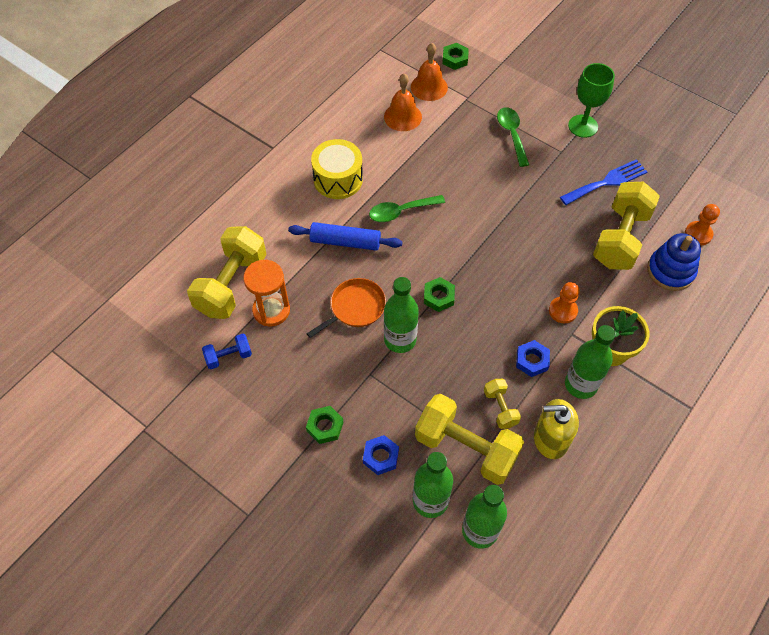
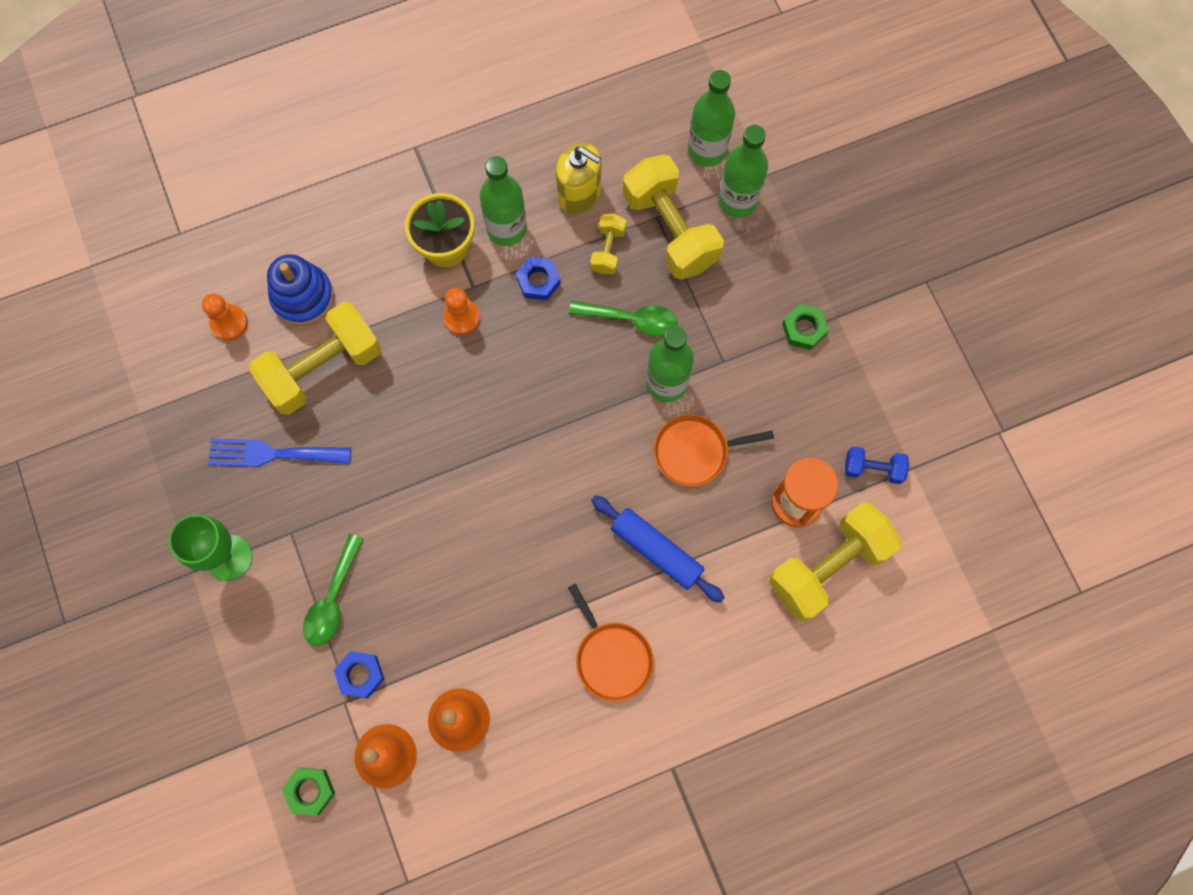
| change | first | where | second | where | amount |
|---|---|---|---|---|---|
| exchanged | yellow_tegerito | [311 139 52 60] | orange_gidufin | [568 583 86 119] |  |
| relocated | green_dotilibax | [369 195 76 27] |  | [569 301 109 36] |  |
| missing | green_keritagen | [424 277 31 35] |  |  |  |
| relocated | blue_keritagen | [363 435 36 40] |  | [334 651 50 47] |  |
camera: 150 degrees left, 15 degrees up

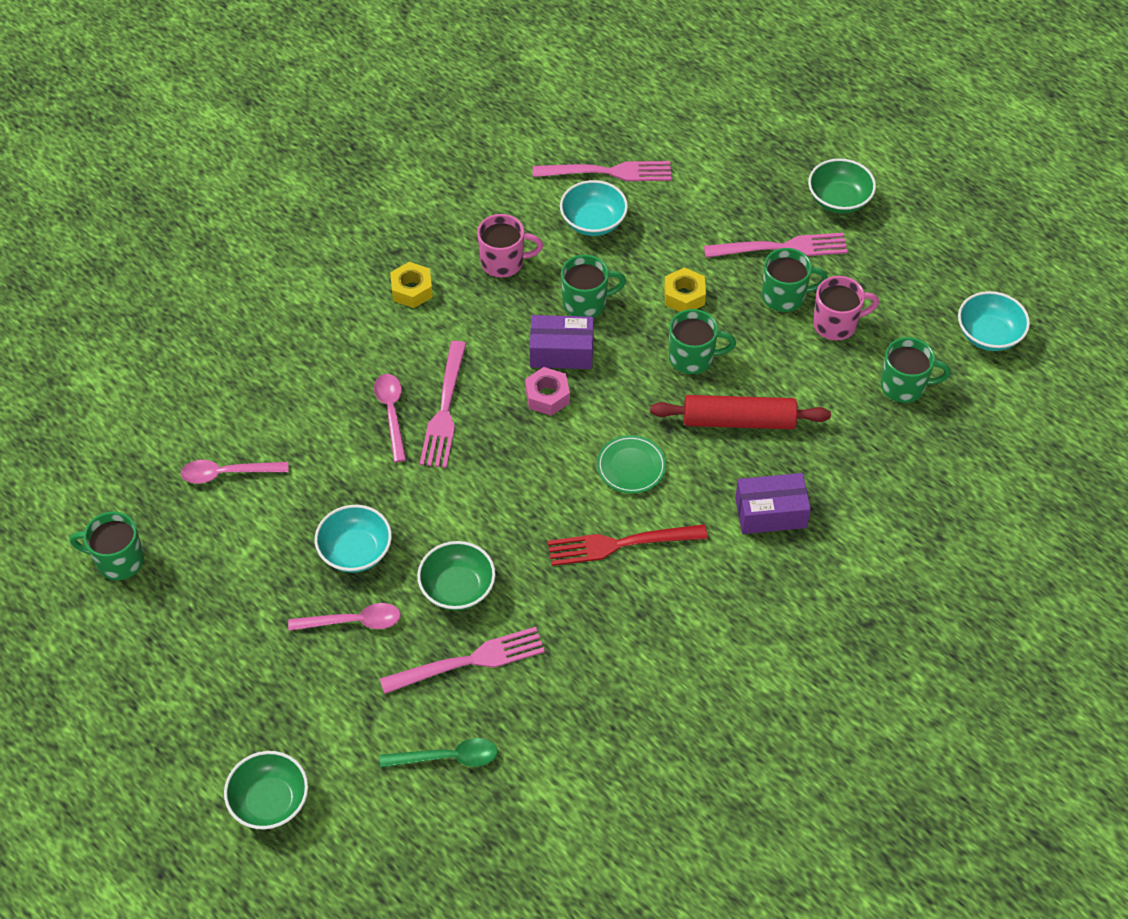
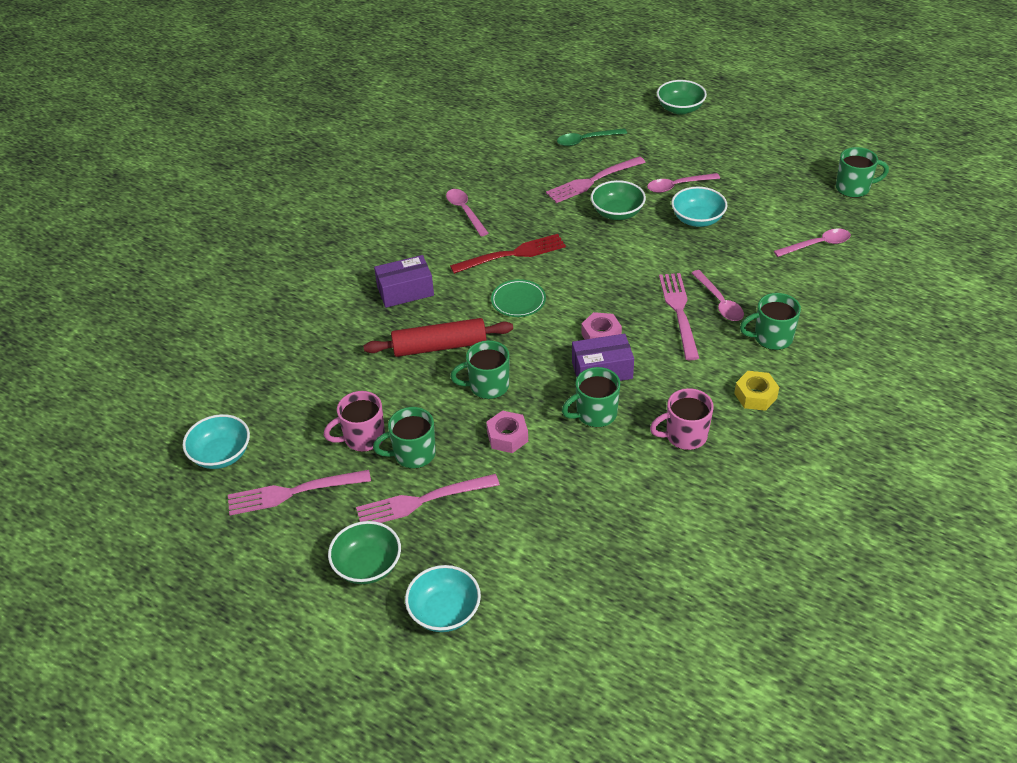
| change | first | where | second | where | amount |
|---|---|---|---|---|---|
| relocated | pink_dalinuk | [533 161 138 20] |  | [228 470 143 45] |  |
| relocated | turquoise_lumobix | [560 180 68 56] |  | [405 565 76 67] |  |
| colour | yellow_keritagen | [664 267 42 45] | pink_keritagen | [486 410 42 43] |  |
| relocated | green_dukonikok | [881 337 70 66] |  | [740 293 61 57] |  |
| appeared |  |  | pink_dotilibax | [446 189 43 47] |  |
camera: 170 degrees right, 10 degrees down

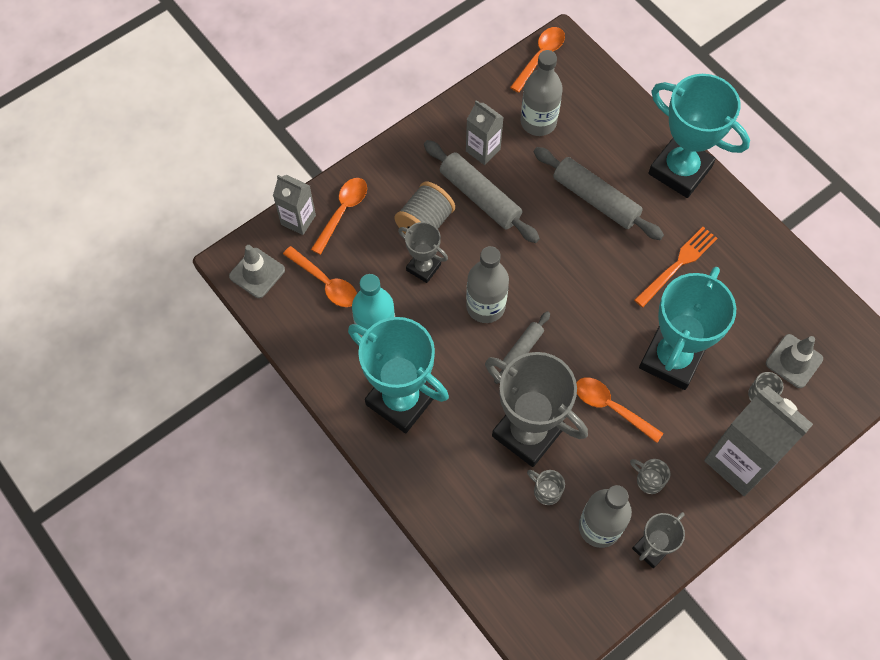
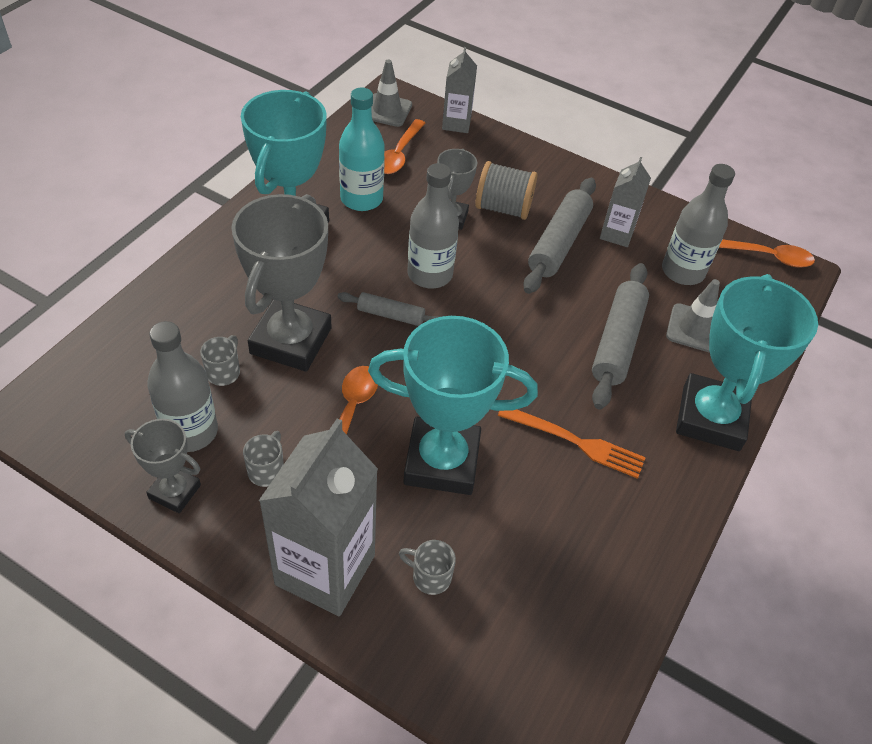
| change | first | where | second | where | amount |
|---|---|---|---|---|---|
| missing | orange_dotilibax | [311 178 56 77] |  |  |  |
| relocated | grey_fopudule | [766 334 57 54] |  | [666 279 54 74] |  |
camera: 65 degrees right, 15 degrees down

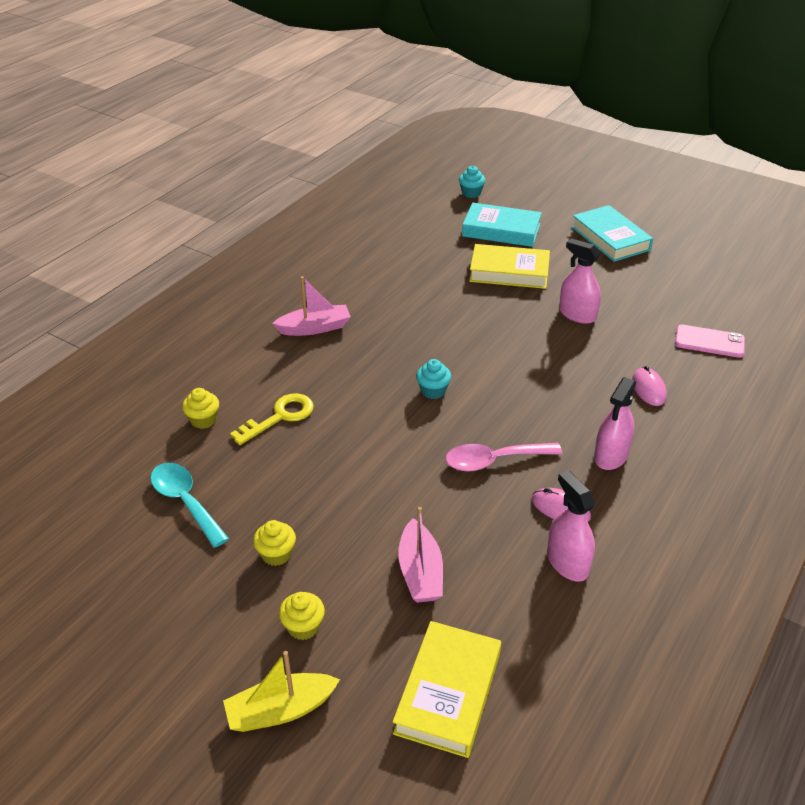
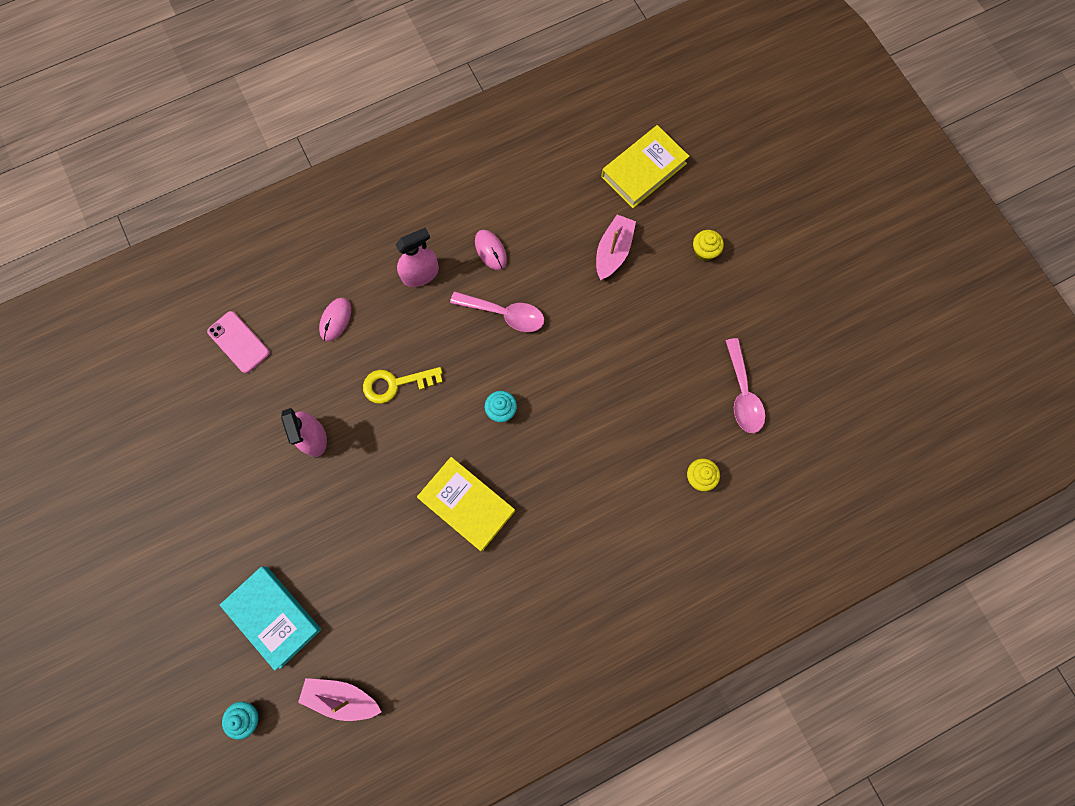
| change | first | where | second | where | amount |
|---|---|---|---|---|---|
| missing | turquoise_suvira | [571 205 82 57] |  |  |  |
| relocated | yellow_suvira | [469 244 81 45] |  | [417 457 98 95] |  |
| relocated | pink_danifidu | [272 276 79 60] |  | [298 678 83 43] |  |
| relocated | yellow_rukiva | [230 393 84 52] |  | [363 367 79 37] |  |
| colour | turquoise_dotilibax | [150 463 79 84] | pink_dotilibax | [725 338 40 95] |  |
| missing | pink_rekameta | [547 470 48 111] |  |  |  |
| missing | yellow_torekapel | [253 520 43 46] |  |  |  |
| missing | yellow_danifidu | [223 651 117 81] |  |  |  |
camera: 150 degrees left, 35 degrees up

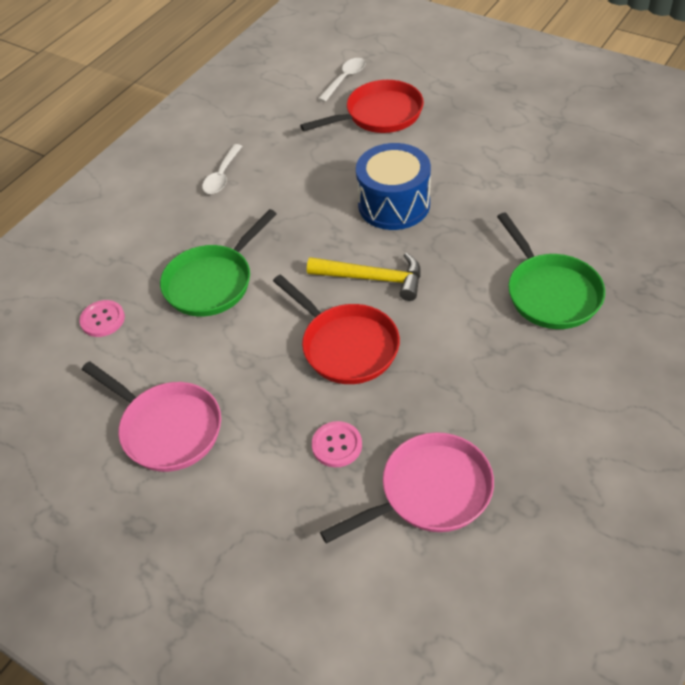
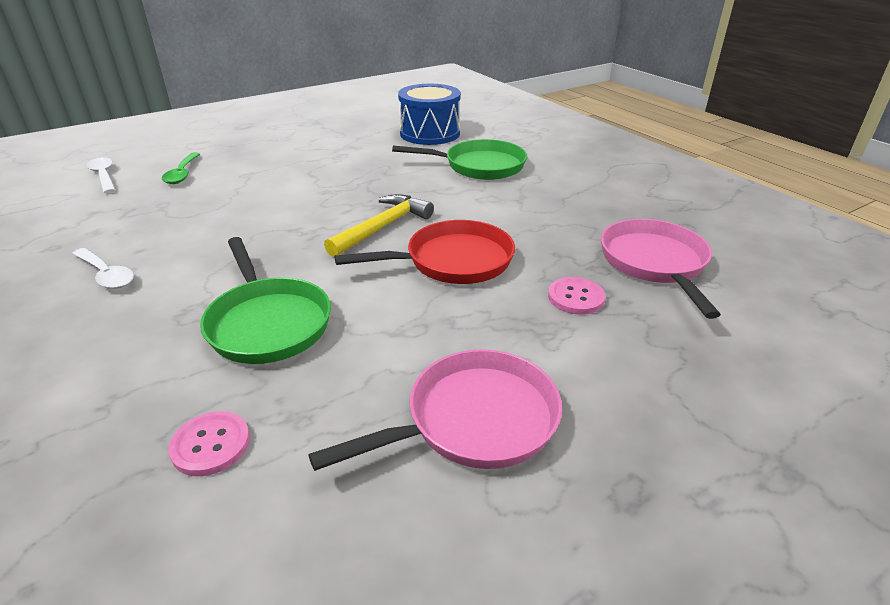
| change | first | where | second | where | amount |
|---|---|---|---|---|---|
| exchanged | red_gidufin | [300 80 124 53] | green_dotilibax | [162 152 38 32] |  |
| relocated | blue_tegerito | [356 143 75 87] |  | [398 84 63 61] |  |
camera: 70 degrees left, 15 degrees down

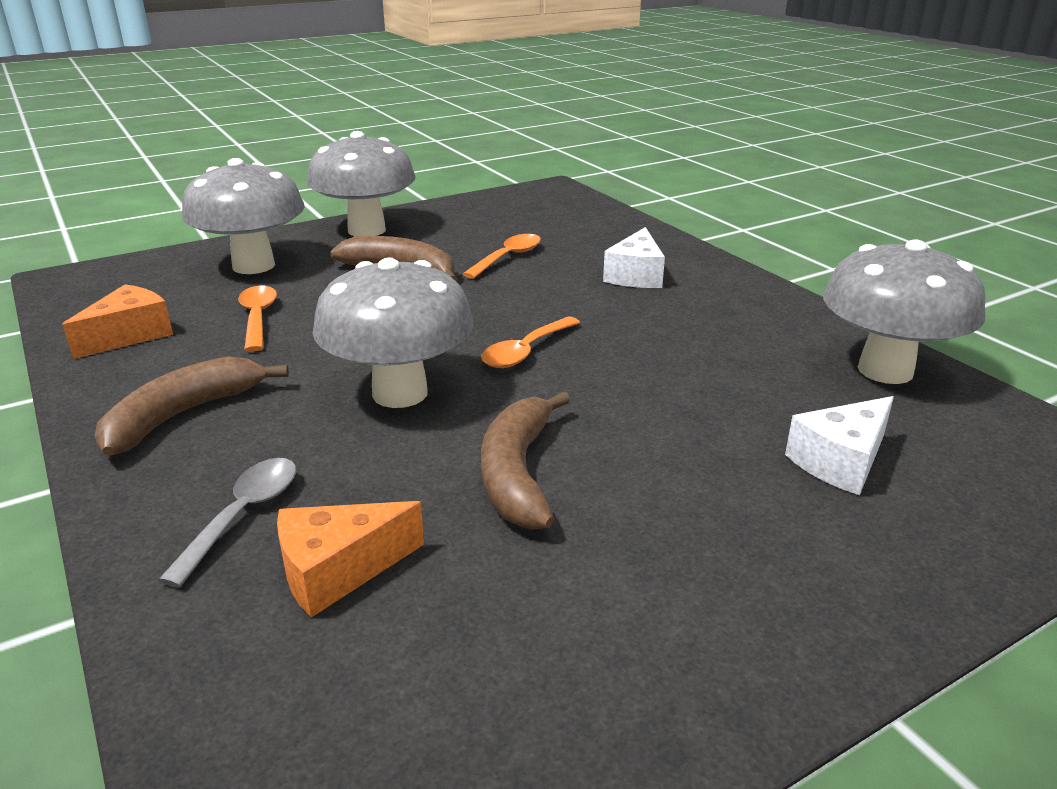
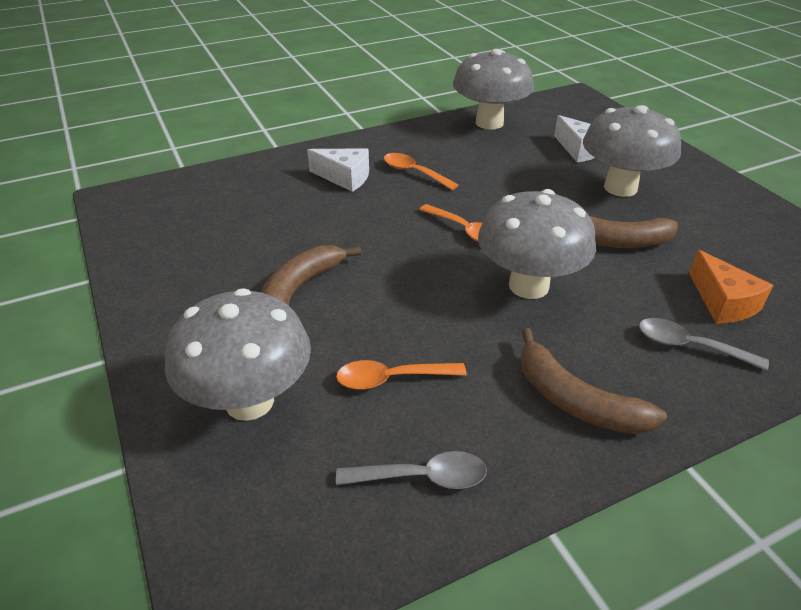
| change | first | where | second | where | amount |
|---|---|---|---|---|---|
| relocated | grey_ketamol | [307 131 109 105] |  | [583 105 98 92] |  |
| relocated | orange_dotilibax | [463 234 78 45] |  | [384 153 75 37] |  |
| exchanged | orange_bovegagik | [62 284 111 75] | grey_dotilibax | [336 451 151 38] |  |
camera: 85 degrees left, 10 degrees up

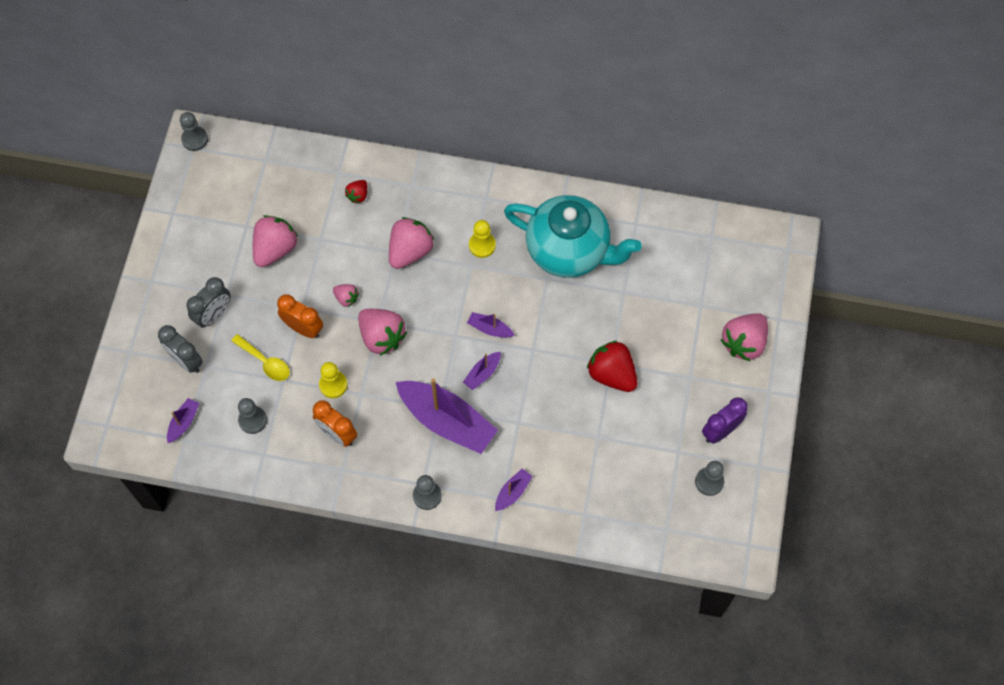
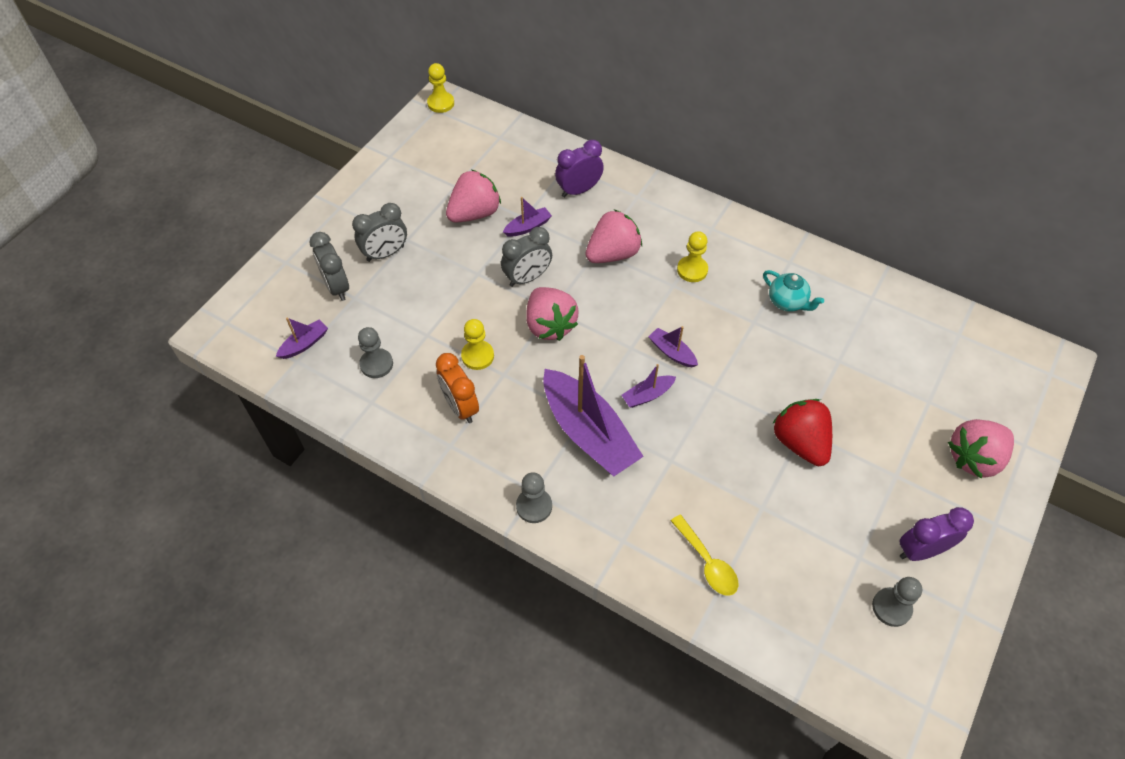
| change | first | where | second | where | amount |
|---|---|---|---|---|---|
| colour | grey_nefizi | [180 112 28 39] | yellow_nefizi | [427 63 27 50] |  |
| exchanged | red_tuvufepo | [345 180 22 23] | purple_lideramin | [555 140 49 57] |  |
| size | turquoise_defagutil | [504 195 138 83] |  | [763 270 61 42] | x0.42 |
| exchanged | pink_tuvufepo | [333 284 26 23] | grey_lideramin | [501 227 51 60] |  |
| missing | orange_lideramin | [277 294 46 44] |  |  |  |
| relocated | yellow_dotilibax | [231 334 59 47] |  | [671 515 67 81] |  |
| relocated | purple_danifidu | [495 469 38 42] |  | [503 197 49 40] |  |
camera: 20 degrees right, 10 degrees down

